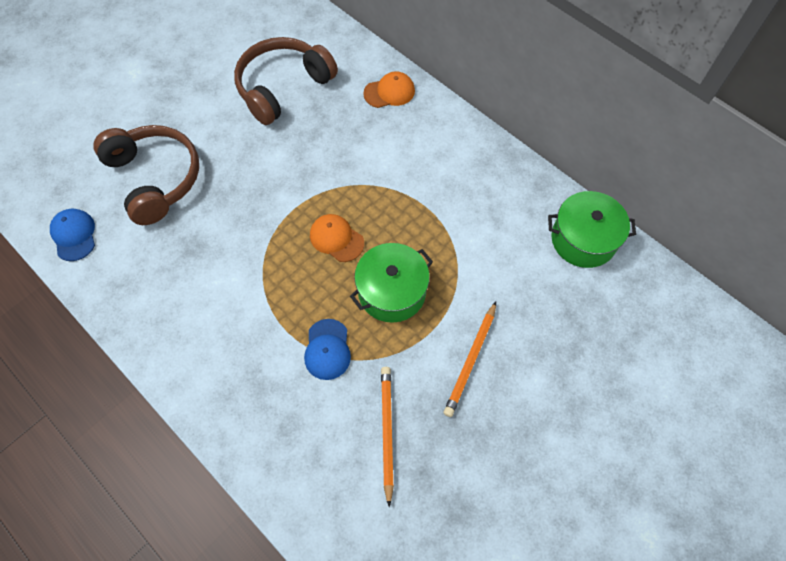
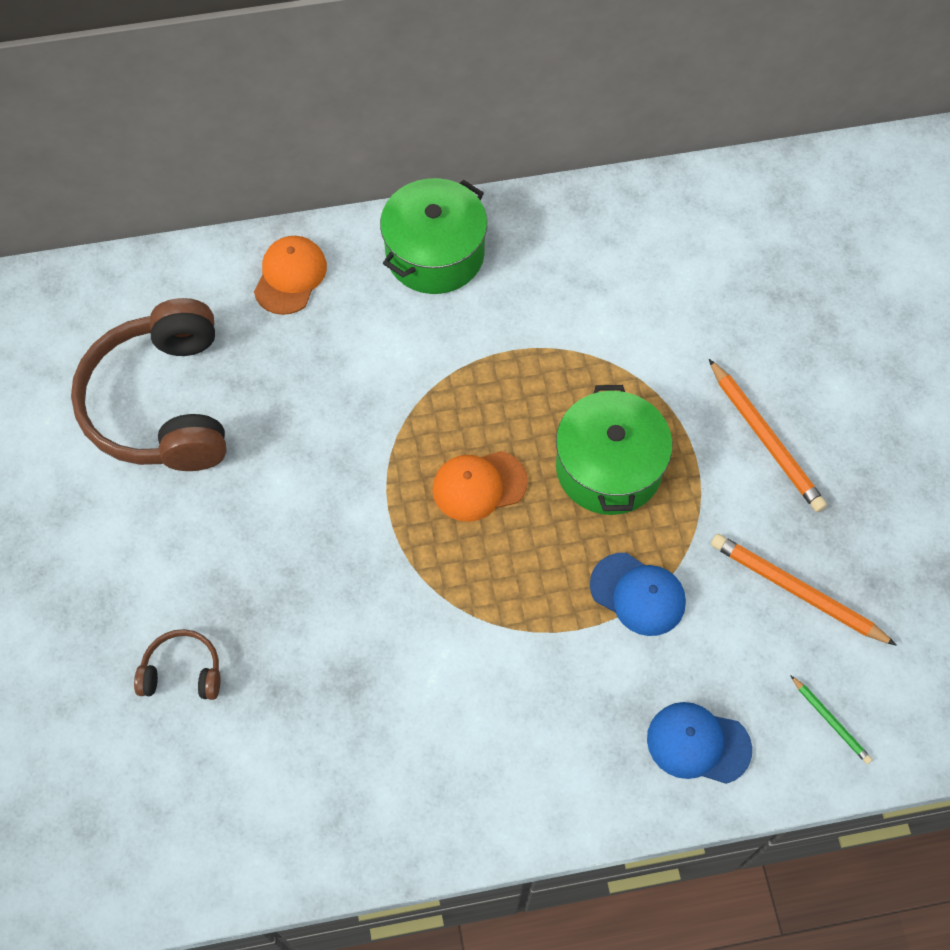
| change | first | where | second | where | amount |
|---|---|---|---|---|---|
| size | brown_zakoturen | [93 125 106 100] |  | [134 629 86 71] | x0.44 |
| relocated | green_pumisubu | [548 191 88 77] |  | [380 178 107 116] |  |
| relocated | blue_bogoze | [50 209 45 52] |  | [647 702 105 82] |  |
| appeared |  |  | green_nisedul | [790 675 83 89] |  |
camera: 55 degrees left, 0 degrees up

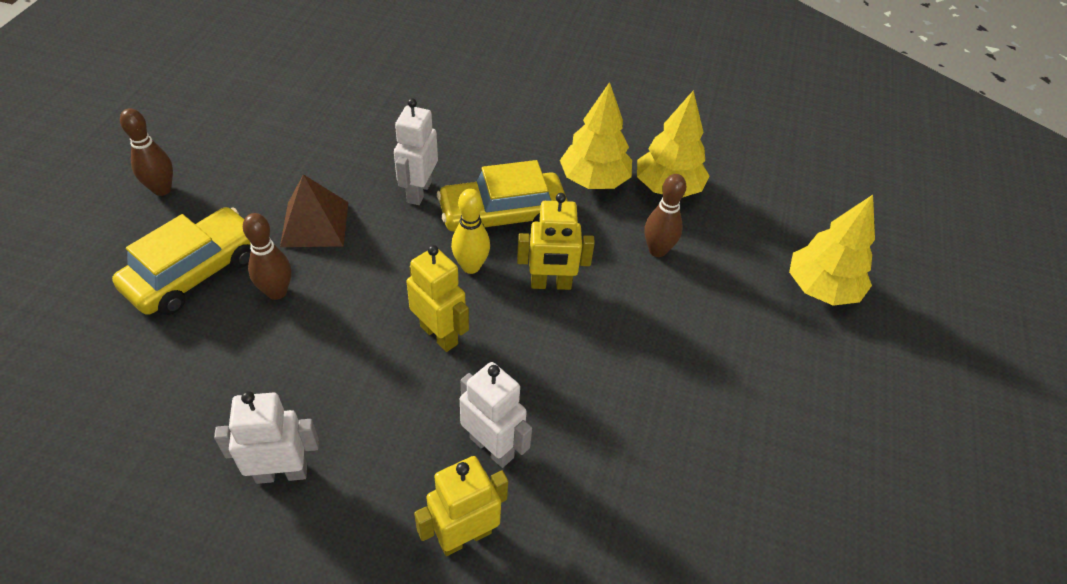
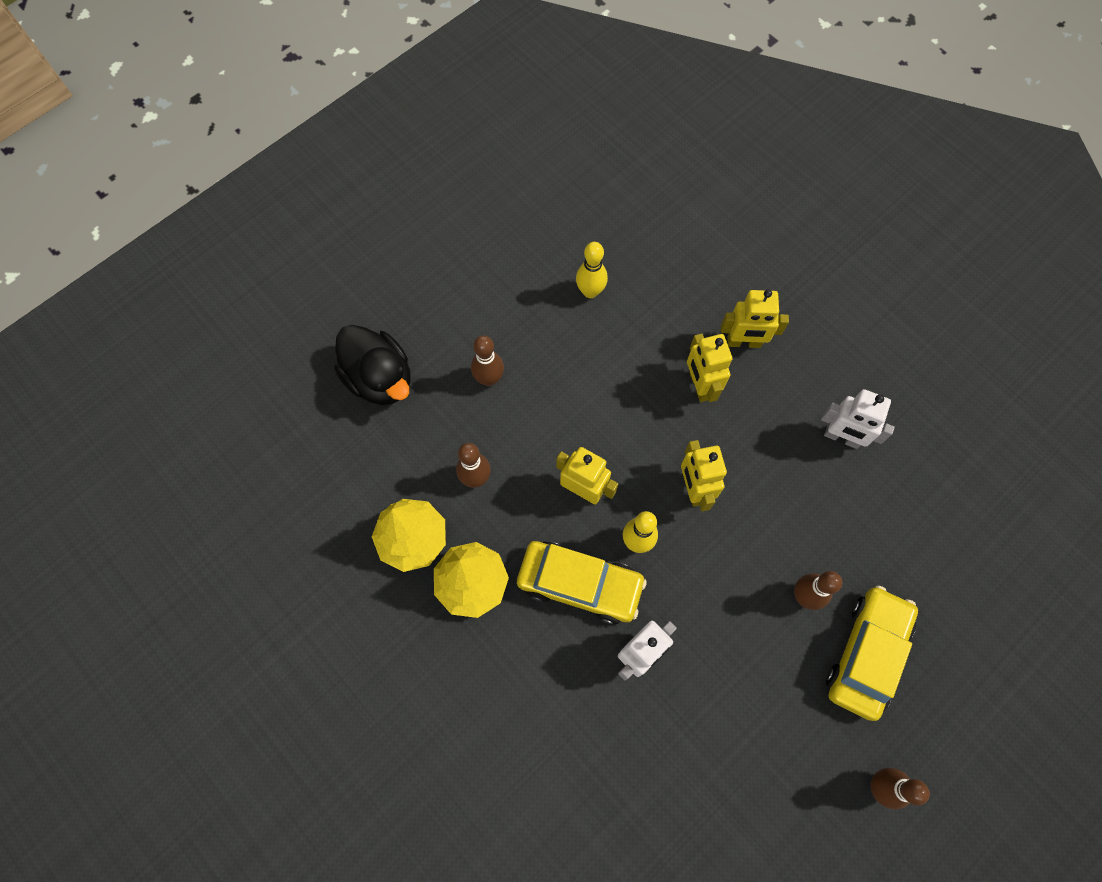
| change | first | where | second | where | amount |
|---|---|---|---|---|---|
| missing | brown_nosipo | [280 174 69 73] |  |  |  |
| exchanged | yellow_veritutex | [789 195 86 111] | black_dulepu | [334 325 77 80] |  |
| spun | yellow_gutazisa | [112 207 139 108] |  | [826 586 92 135] | 135 degrees clockwise |
| colour | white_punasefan | [460 362 72 106] | yellow_punasefan | [687 334 45 68] |  |
| appeared |  |  | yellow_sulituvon | [576 242 32 56] |  |
| appeared |  |  | brown_sulituvon | [471 335 33 51] |  |
camera: 145 degrees left, 20 degrees up

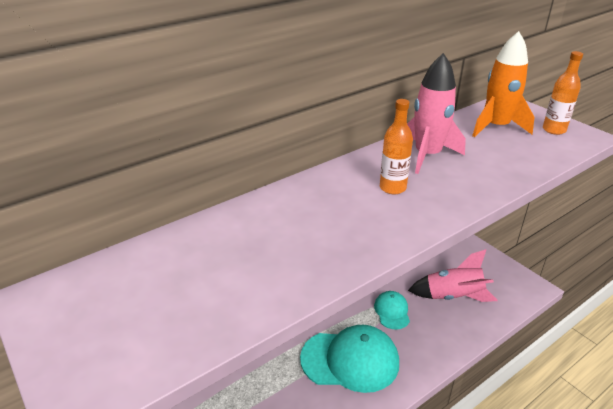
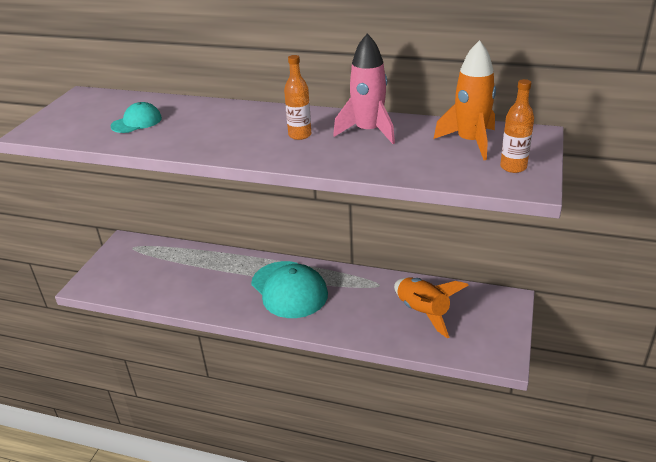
| change | first | where | second | where | amount |
|---|---|---|---|---|---|
| colour | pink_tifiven | [408 249 90 53] | orange_tifiven | [394 277 75 61] |  |
| relocated | turquoise_bogoze | [374 291 36 39] |  | [111 102 51 31] |  |
camera: 55 degrees right, 0 degrees up

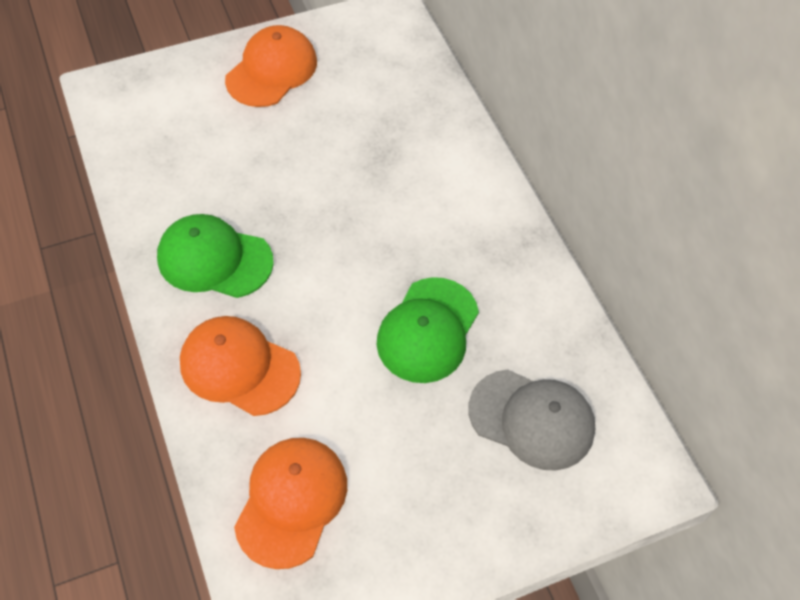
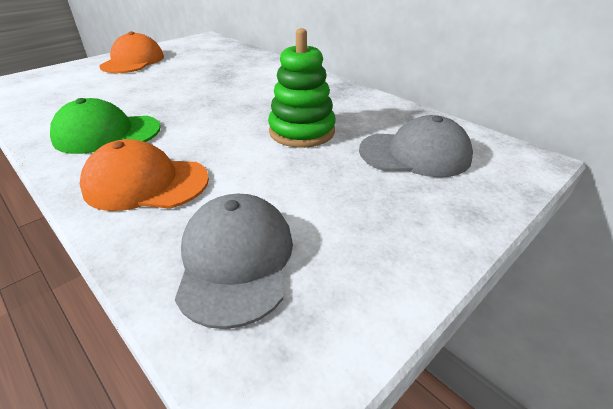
| change | first | where | second | where | amount |
|---|---|---|---|---|---|
| exchanged | green_bogoze | [377 277 102 106] | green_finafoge | [268 28 68 120] |  |
| colour | orange_bogoze | [234 438 113 131] | grey_bogoze | [175 194 118 135] |  |
camera: 20 degrees left, 20 degrees down

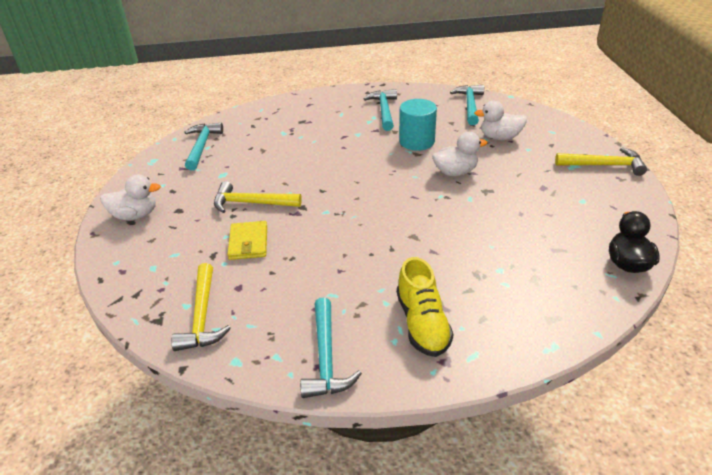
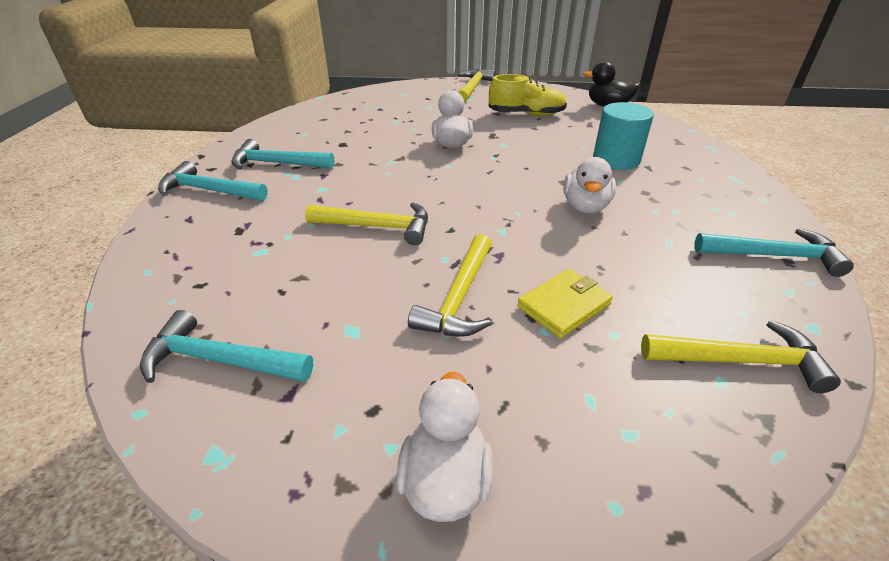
| change | first | where | second | where | amount |
|---|---|---|---|---|---|
| relocated | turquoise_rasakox | [450 85 34 40] |  | [158 161 110 40] |  |
| relocated | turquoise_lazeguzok | [399 99 38 52] |  | [593 102 61 68] |  |
| relocated | white_dulepu | [474 101 53 39] |  | [563 157 53 56] |  |
| spun | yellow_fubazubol | [227 221 40 39] |  | [517 269 96 69] | 45 degrees counterclockwise |
| relocated | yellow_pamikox | [397 257 57 100] |  | [489 74 78 42] |  |
| appeared |  |  | yellow_rasakox | [305 202 123 43] |  |
camera: 80 degrees left, 0 degrees up

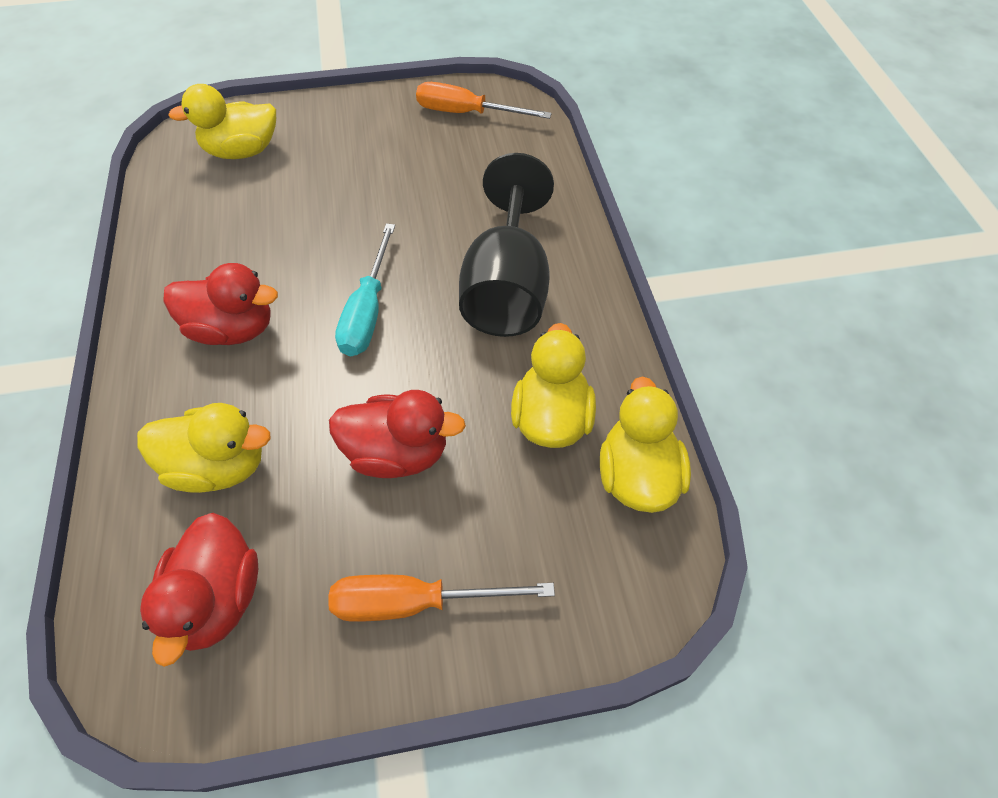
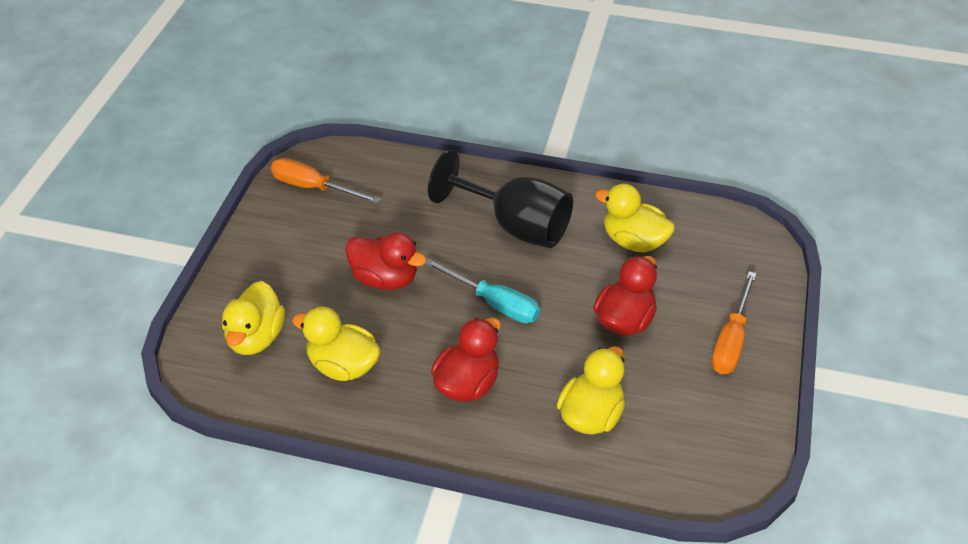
| change | first | where | second | where | amount |
|---|---|---|---|---|---|
| spun | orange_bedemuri | [416 82 136 37] |  | [271 158 110 46] | 75 degrees clockwise |
| relocated | yellow_dulepu | [600 377 91 136] |  | [292 307 89 74] |  |
| relocated | red_dulepu | [140 513 118 154] |  | [345 232 82 58] |  |
camera: 65 degrees left, 10 degrees down

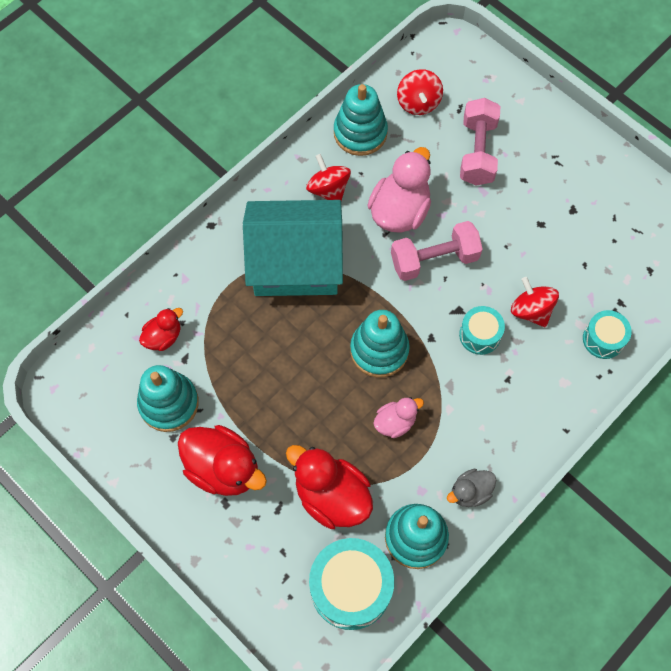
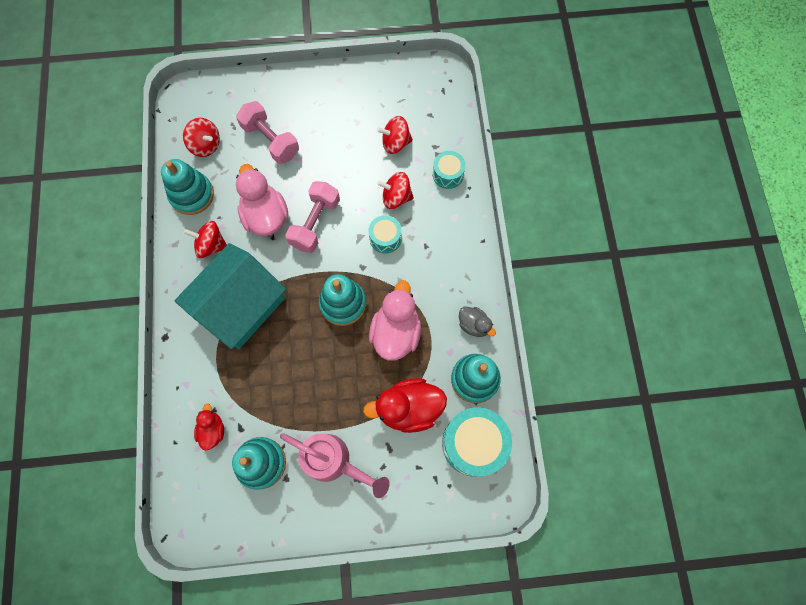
| change | first | where | second | where | amount |
|---|---|---|---|---|---|
| size | pink_dulepu | [373 397 51 41] |  | [369 280 52 81] | x1.82 |
| exchanged | red_dulepu | [178 425 89 71] | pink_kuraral | [280 433 110 65] |  |
| spun | grey_dulepu | [447 469 49 38] |  | [459 307 37 30] | 60 degrees counterclockwise |
| appeared |  |  | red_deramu | [377 116 36 38] |  |
camera: 50 degrees left, 5 degrees up

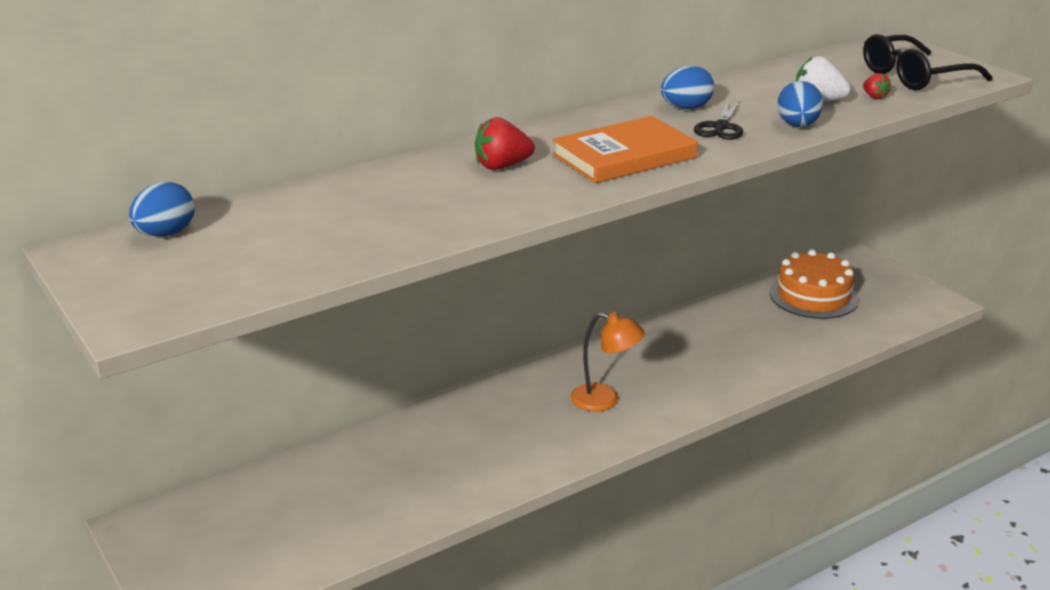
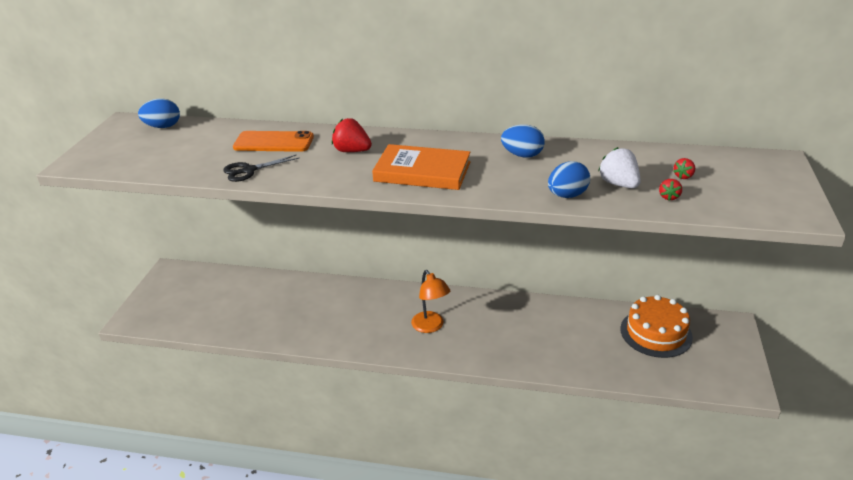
| change | first | where | second | where | amount |
|---|---|---|---|---|---|
| missing | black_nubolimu | [863 34 130 56] |  |  |  |
| relocated | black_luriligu | [694 100 49 40] |  | [223 154 76 28] |  |
| appeared |  |  | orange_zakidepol | [233 131 81 21] |  |
| appeared |  |  | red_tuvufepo | [673 158 22 21] |  |
camera: 45 degrees right, 5 degrees up

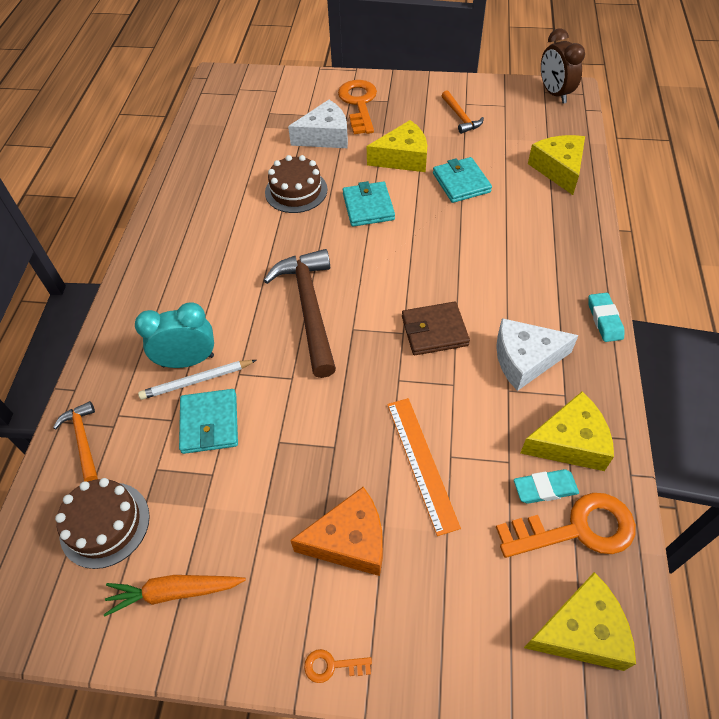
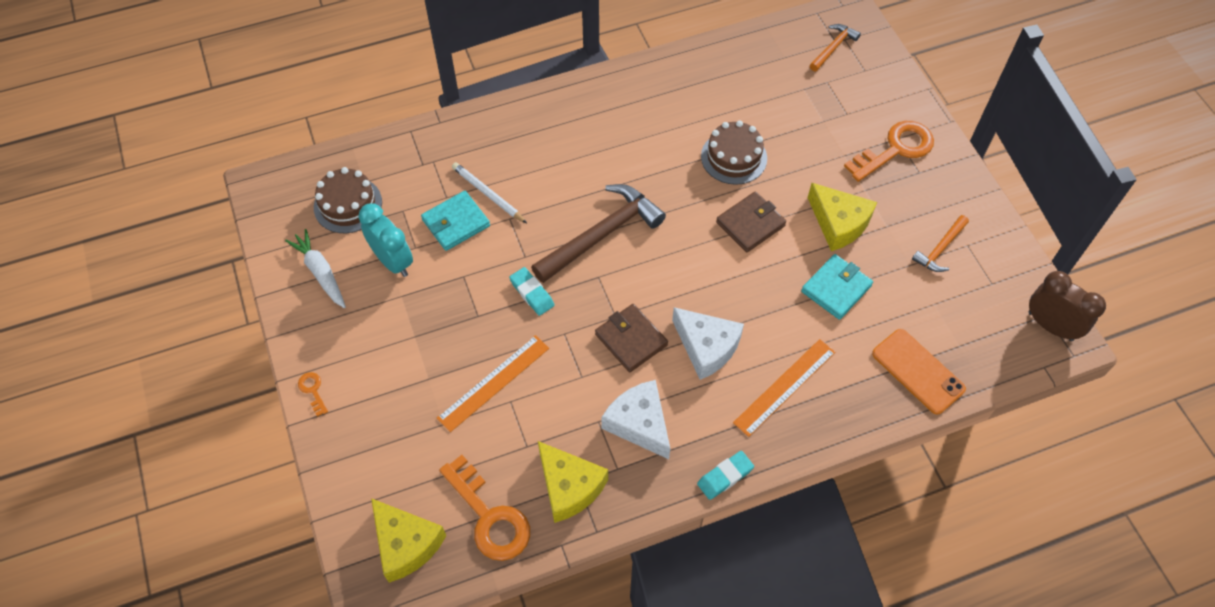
| change | first | where | second | where | amount |
|---|---|---|---|---|---|
| spun | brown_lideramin | [541 28 44 76] |  | [1029 271 77 70] | 90 degrees clockwise |
| relocated | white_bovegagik | [288 100 60 48] |  | [672 307 72 73] |  |
| exchanged | yellow_bovegagik | [528 135 57 60] | orange_zakidepol | [872 329 94 85] |  |
| colour | turquoise_fubazubol | [343 181 52 46] | brown_fubazubol | [716 192 70 60] |  |
| relocated | turquoise_lideramin | [135 302 79 66] |  | [358 203 55 74] |  |
| relocated | orange_rasakox | [53 401 45 81] |  | [810 24 51 47] |  |
| relocated | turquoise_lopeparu | [514 469 65 35] |  | [509 267 46 49] |  |
| missing | orange_bovegagik | [290 487 93 89] |  |  |  |
| colour | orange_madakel | [104 575 142 41] | white_madakel | [285 229 61 79] |  |
| appeared |  |  | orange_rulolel | [733 339 102 98] |  |
camera: 60 degrees right, 5 degrees up

